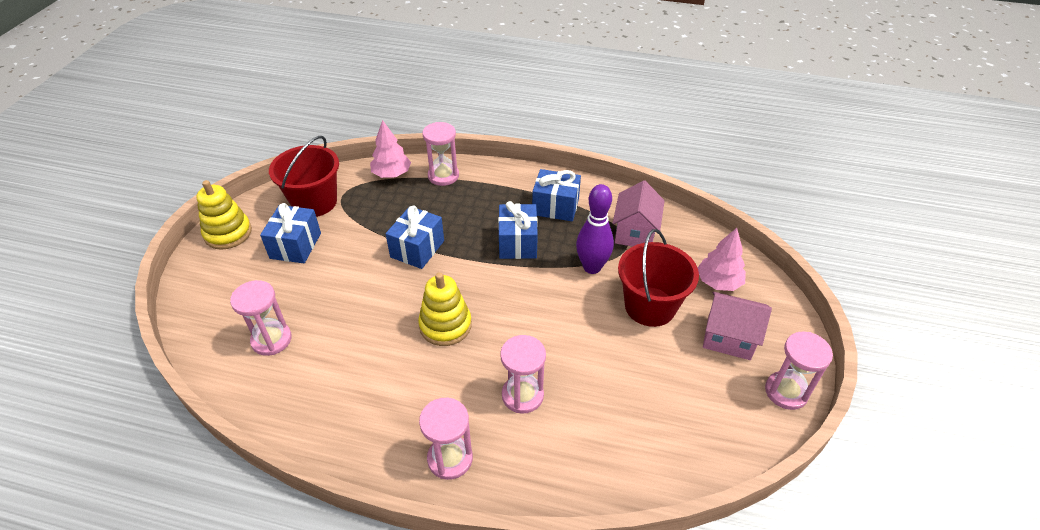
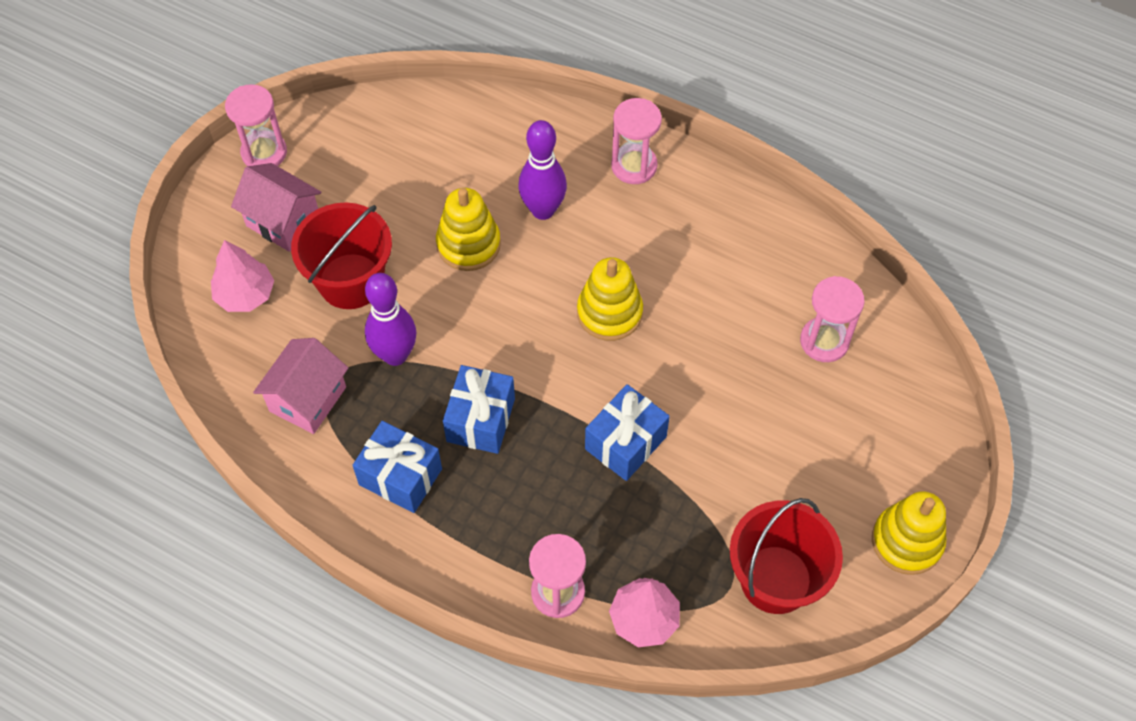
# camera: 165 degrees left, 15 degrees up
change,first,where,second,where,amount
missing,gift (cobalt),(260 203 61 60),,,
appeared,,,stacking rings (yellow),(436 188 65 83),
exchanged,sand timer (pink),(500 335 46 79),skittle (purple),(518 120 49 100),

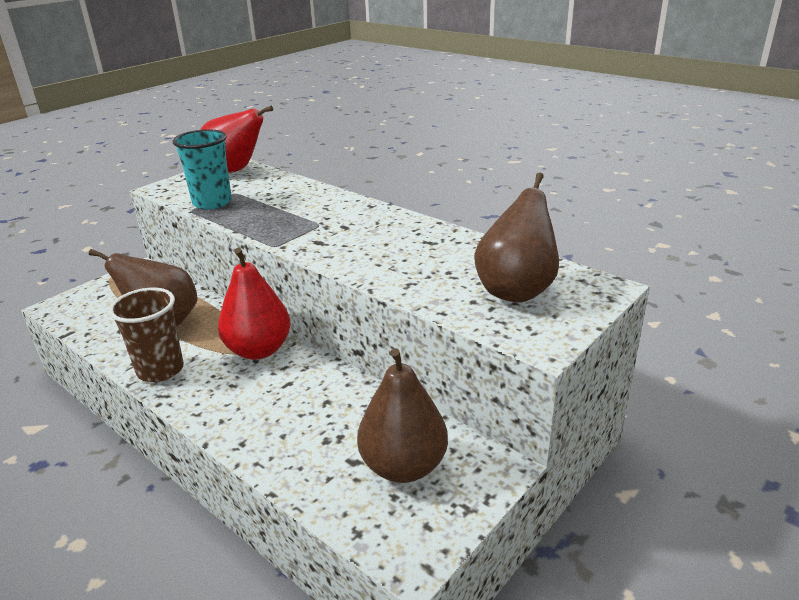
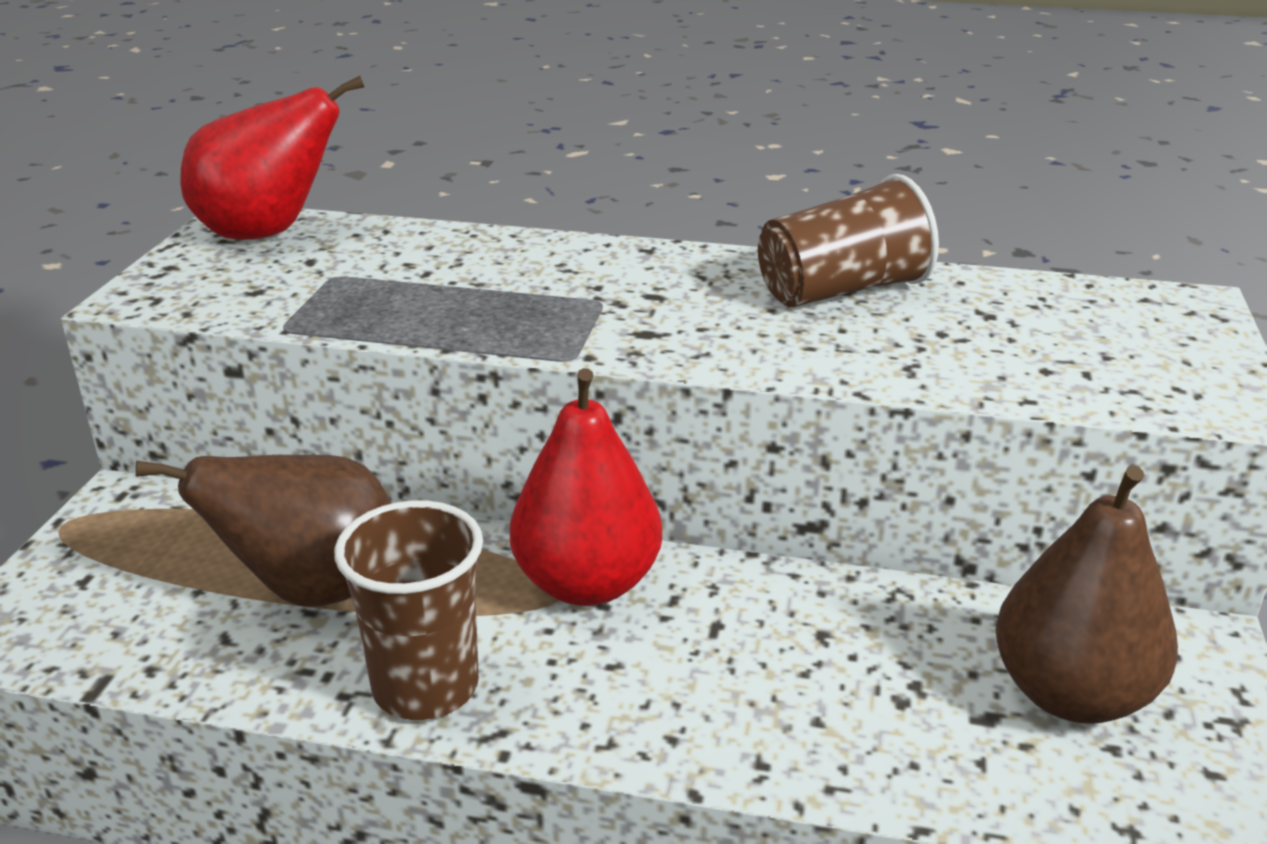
# camera: 30 degrees left, 0 degrees up
change,first,where,second,where,amount
missing,cup (turquoise),(173 129 59 80),,,
missing,toy pear (dark brown),(474 173 85 129),,,
appeared,,,cup (dark brown),(758 174 181 133),

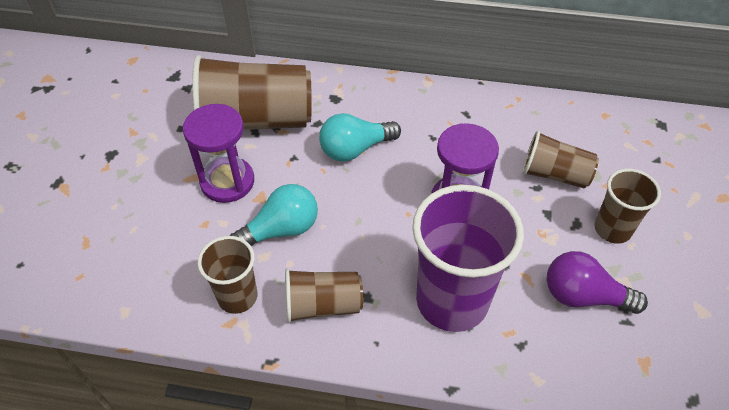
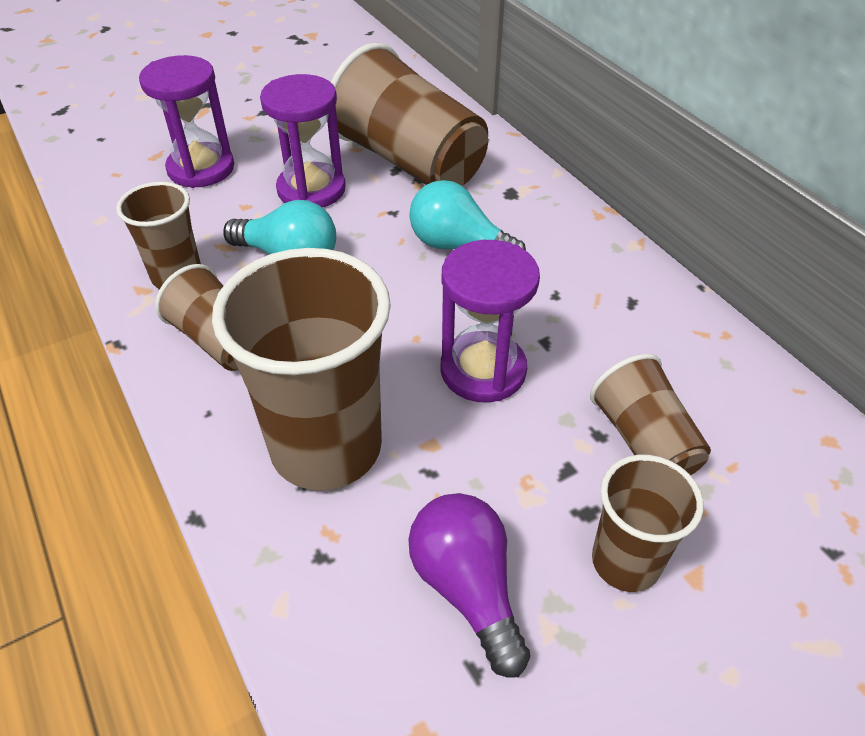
# camera: 50 degrees right, 5 degrees down
change,first,where,second,where,amount
appeared,,,sand timer (purple),(139 55 95 133),
colour,cup (purple),(412 185 112 147),cup (dark brown),(212 248 179 242),

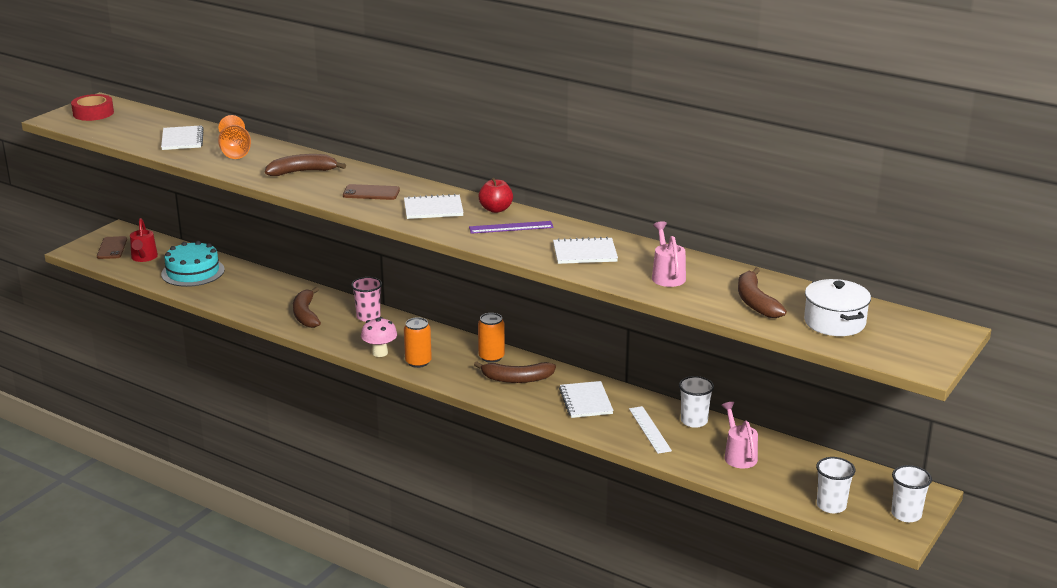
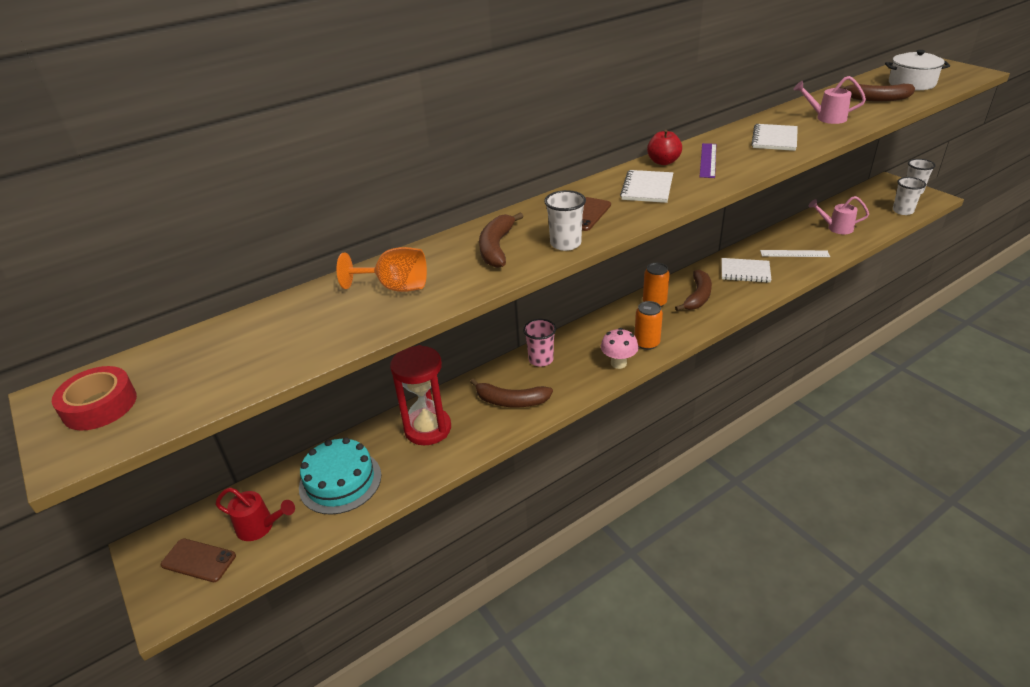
# camera: 65 degrees left, 10 degrees up
change,first,where,second,where,amount
missing,notebook (white),(161 125 43 25),,,
appeared,,,sand timer (crimson),(390 345 61 100),
relocated,cup (white),(679 376 35 52),,(544 190 42 61),

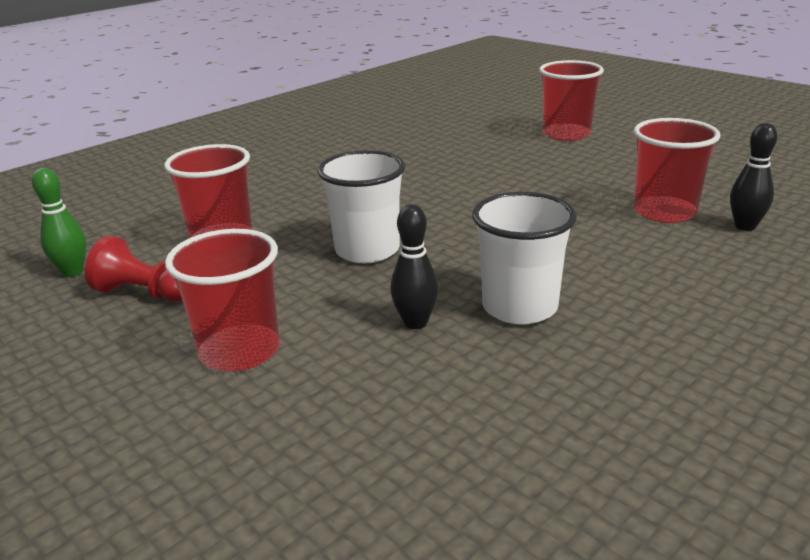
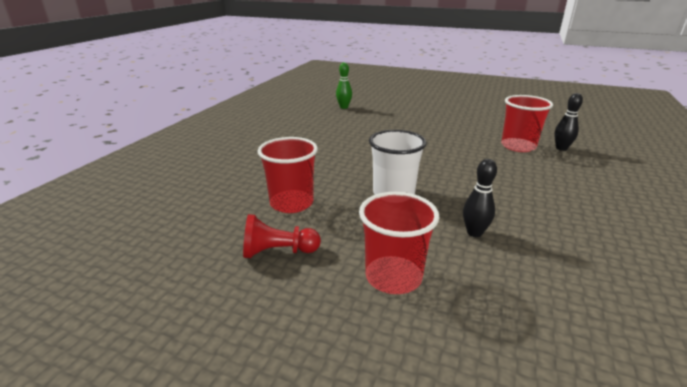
# camera: 25 degrees left, 0 degrees up
change,first,where,second,where,amount
missing,cup (white),(472 192 105 132),,,
missing,cup (crimson),(539 60 65 81),,,
relocated,skittle (green),(32 168 54 109),,(336 62 16 47),

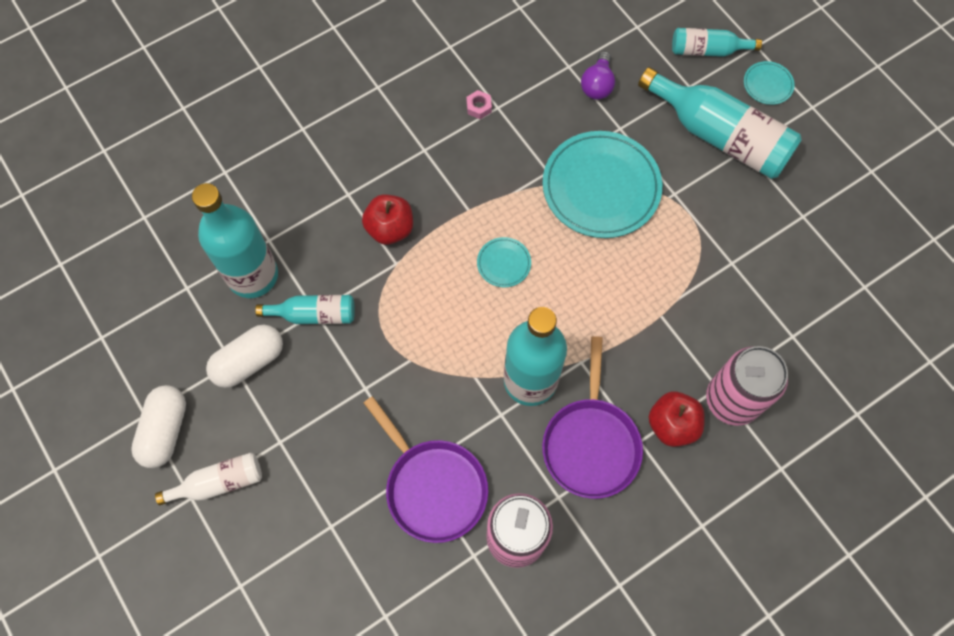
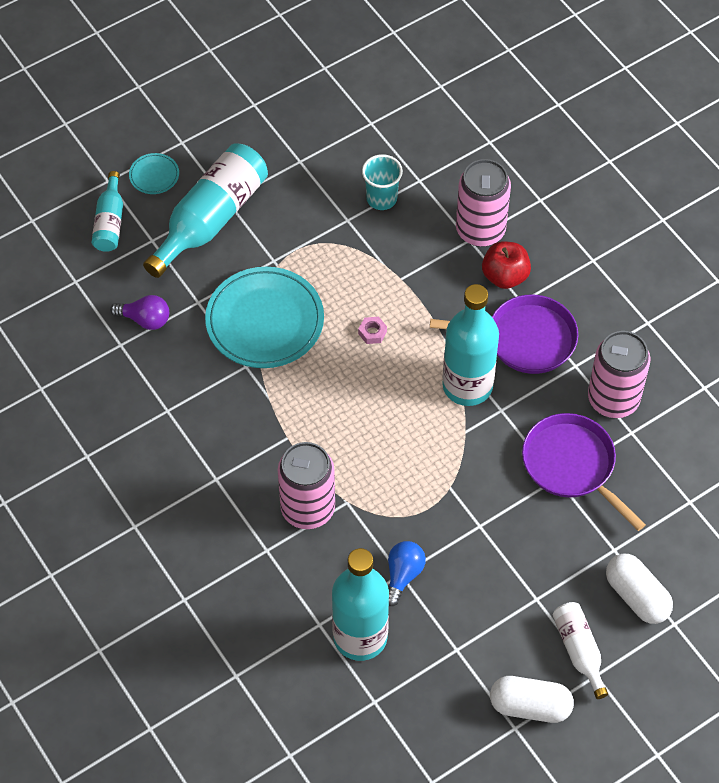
# camera: 90 degrees left, 10 degrees down
change,first,where,second,where,amount
missing,dinner plate (turquoise),(477 237 54 50),,,
appeared,,,cup (turquoise),(362 154 41 56),
relocated,pill shape (white),(206 325 77 63),,(606 554 67 70),
relocated,nut (pink),(466 90 26 29),,(358 317 29 27),
exchanged,drink bottle (turquoise),(255 295 100 29),light bulb (cobalt),(388 541 38 65),
exchanged,apple (crimson),(362 194 51 51),can (pink),(278 442 57 87),
spun,pan (purple),(364 396 124 147),,(522 413 124 118),90 degrees counterclockwise

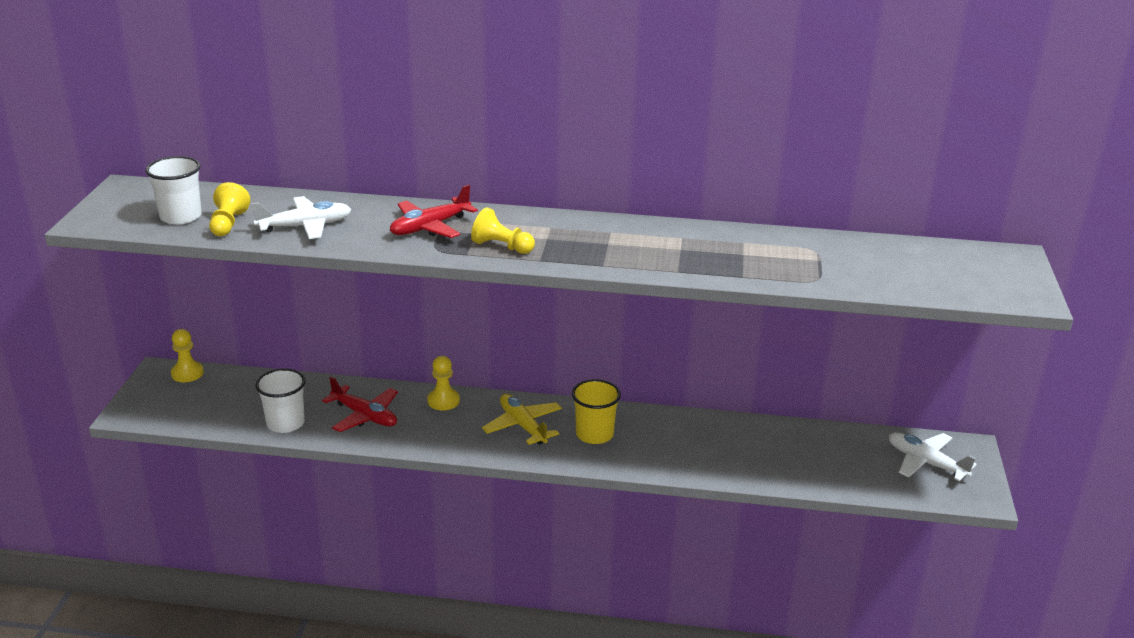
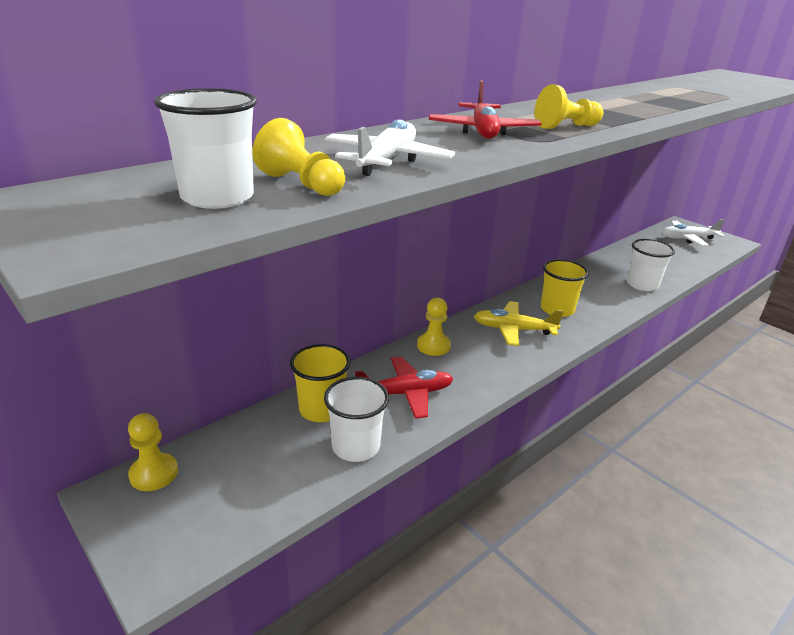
# camera: 50 degrees left, 0 degrees up
change,first,where,second,where,amount
appeared,,,cup (yellow),(290 344 61 78),
appeared,,,cup (white),(627 239 48 52),

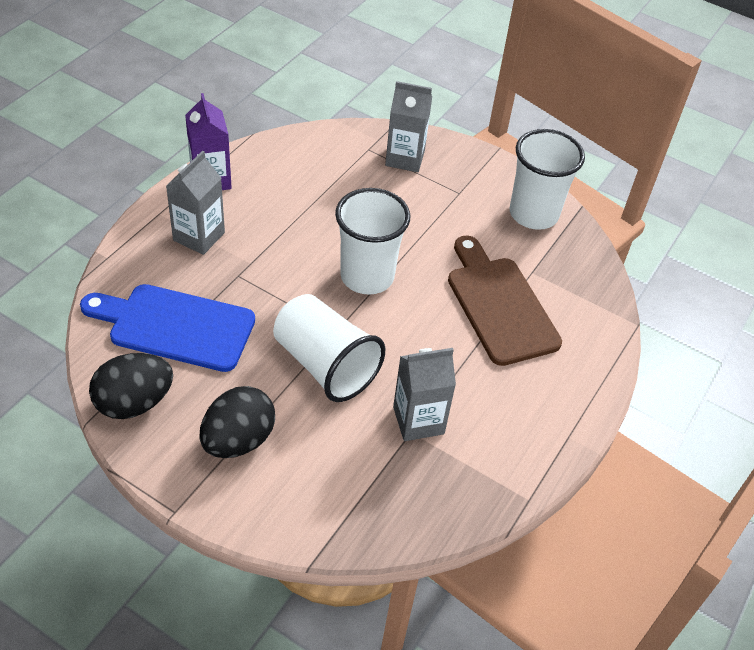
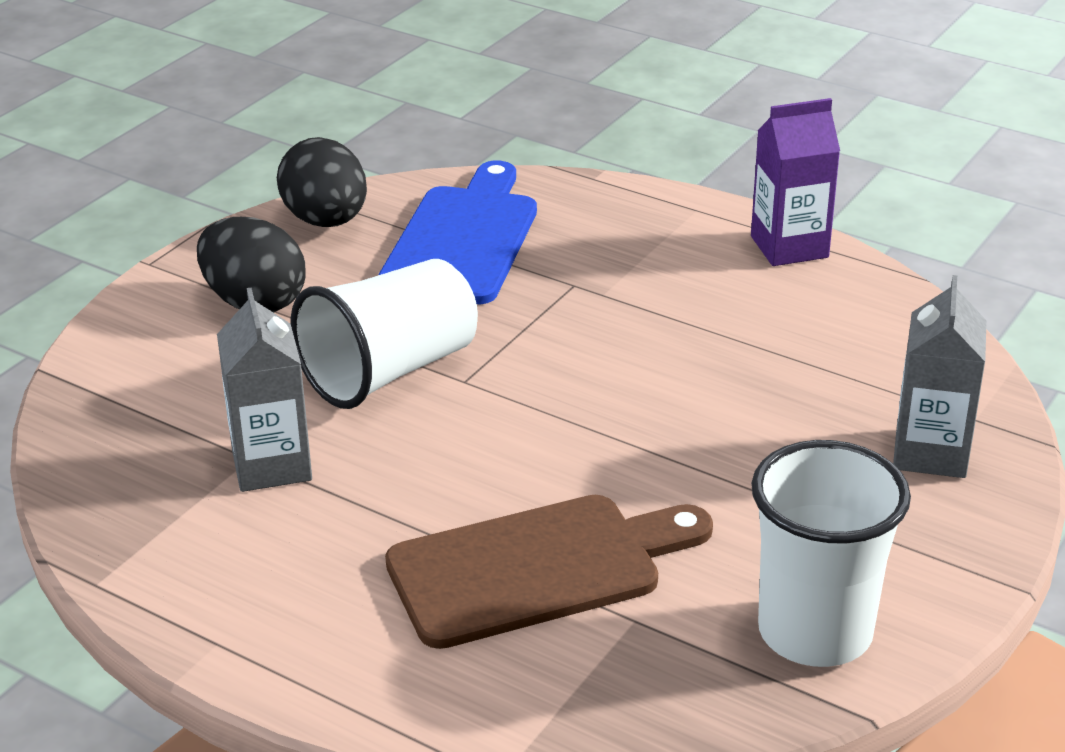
# camera: 95 degrees right, 15 degrees down
change,first,where,second,where,amount
missing,carton (grey),(166 151 59 104),,,
missing,cup (white),(335 188 75 107),,,

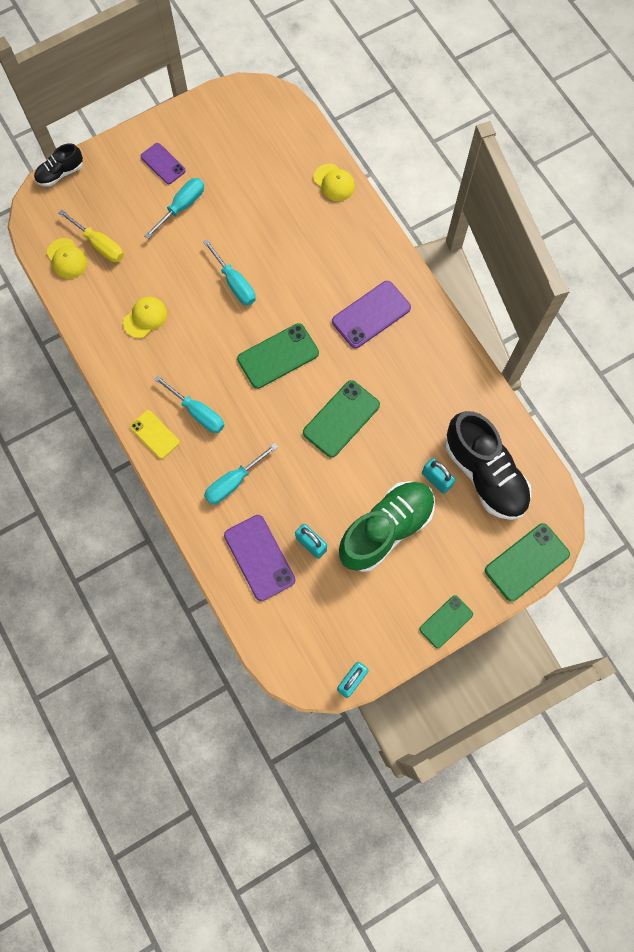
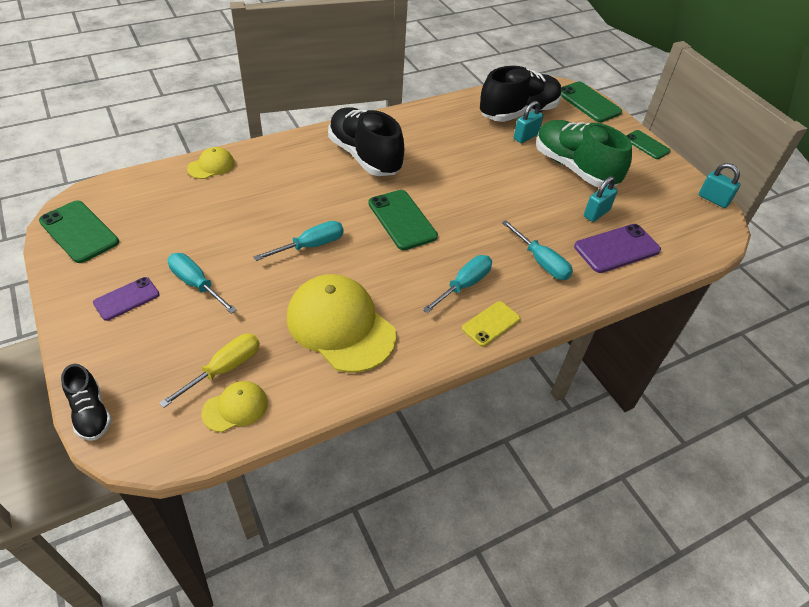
# camera: 90 degrees left, 25 degrees down
change,first,where,second,where,amount
relocated,phone (green),(303 380 77 78),,(39 200 80 63),
exchanged,phone (purple),(332 281 79 67),sneaker (black),(328 107 76 69),
size,peaked cap (yellow),(123 297 44 41),,(287 274 109 99),x2.07

